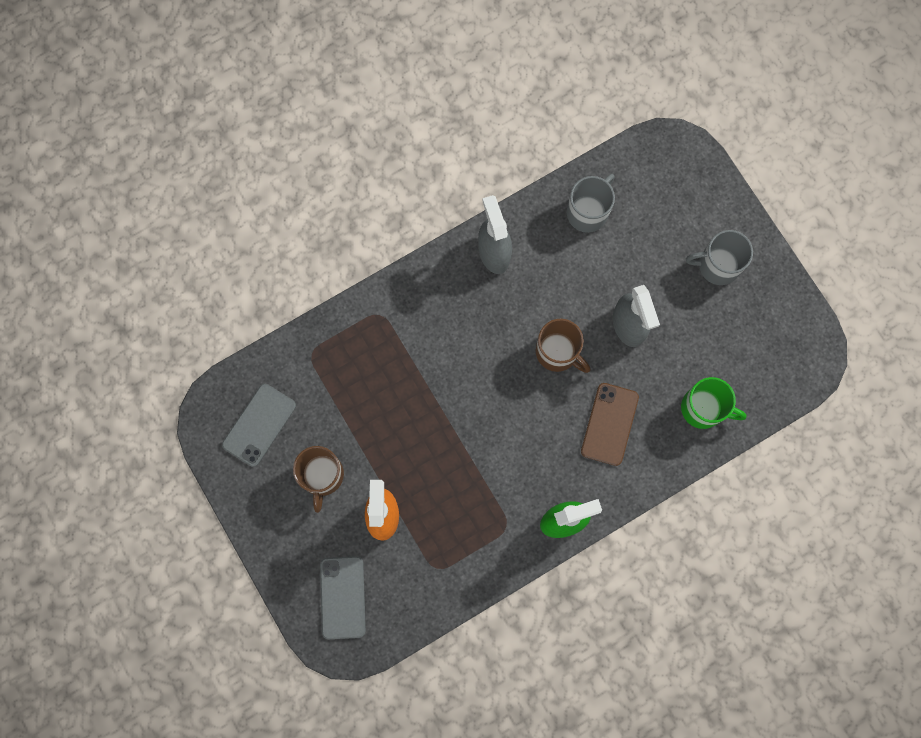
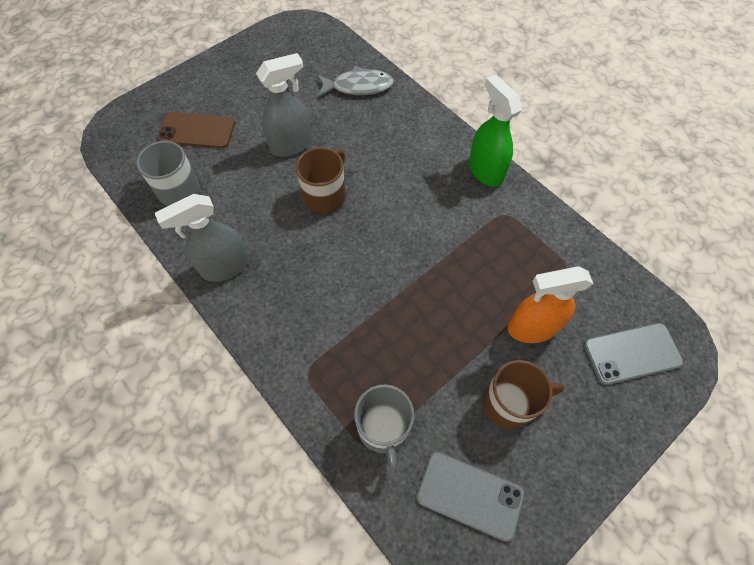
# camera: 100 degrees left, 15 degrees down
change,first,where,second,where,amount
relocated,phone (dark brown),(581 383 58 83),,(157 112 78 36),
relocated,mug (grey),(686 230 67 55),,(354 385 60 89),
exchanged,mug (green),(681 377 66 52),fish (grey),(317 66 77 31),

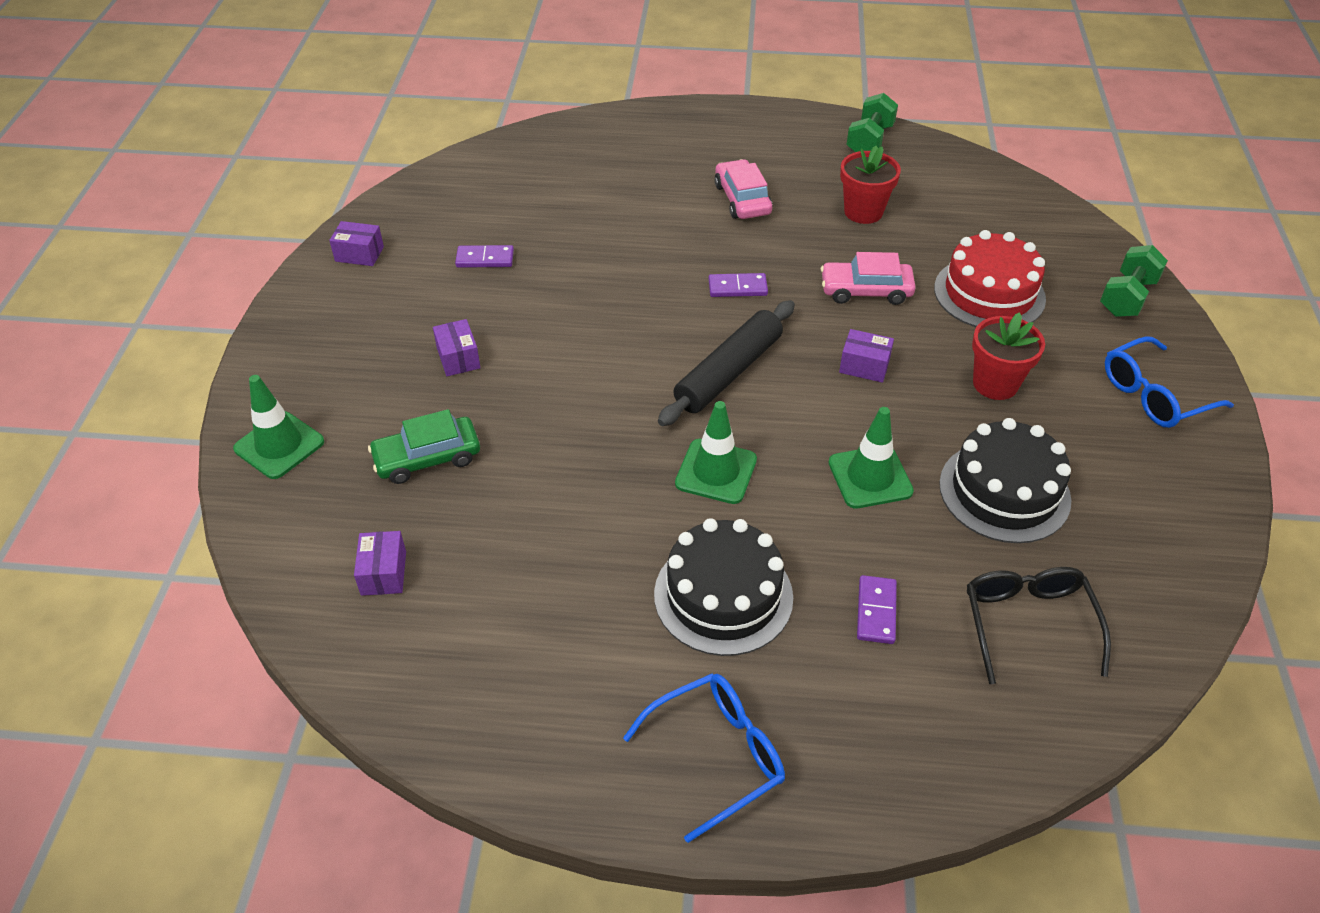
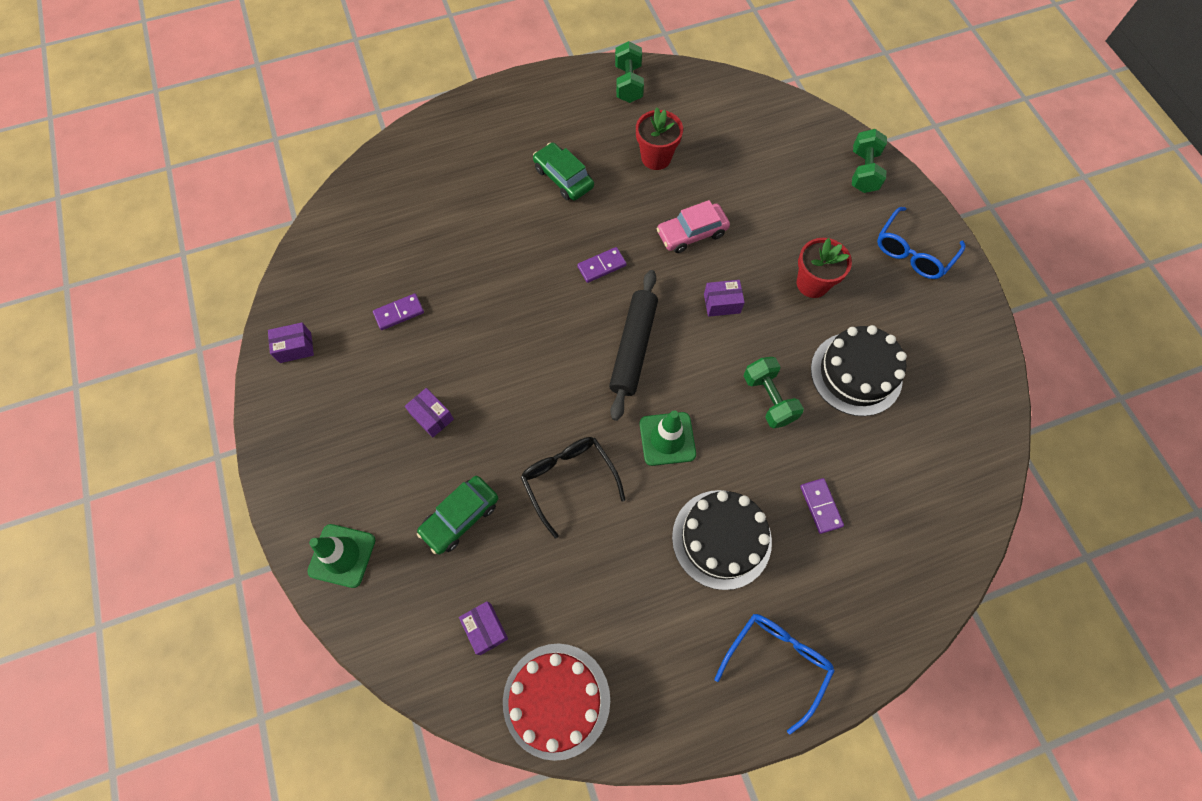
# camera: 25 degrees left, 20 degrees up
change,first,where,second,where,amount
relocated,cake (crimson),(934 230 112 97),,(503 643 107 118),
relocated,spectacles (black),(967 567 144 117),,(521 437 105 102),
exchanged,safety cone (green),(828 407 86 102),dumbbell (green),(744 357 60 71),
colour,car (pink),(714 159 59 60),car (green),(533 143 61 57),

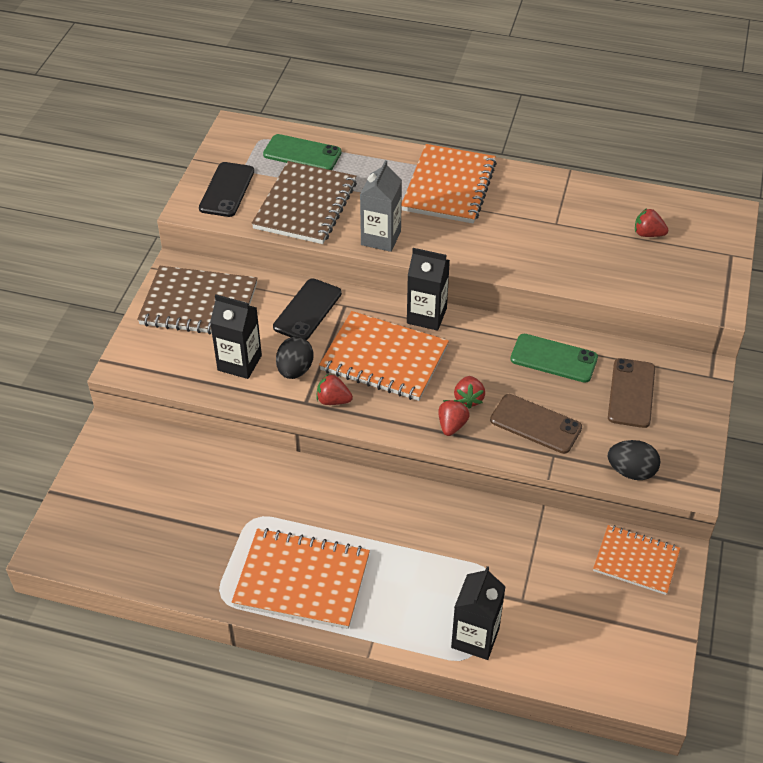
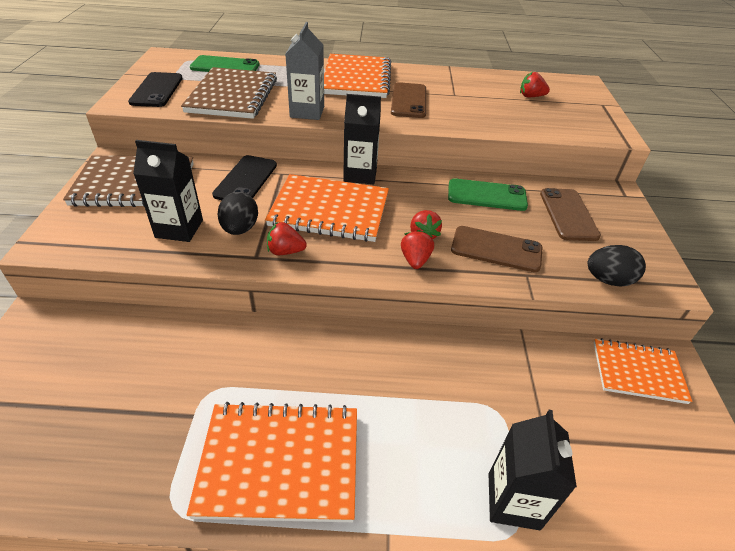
# camera: 15 degrees left, 5 degrees down
change,first,where,second,where,amount
appeared,,,phone (dark brown),(391 82 35 36),

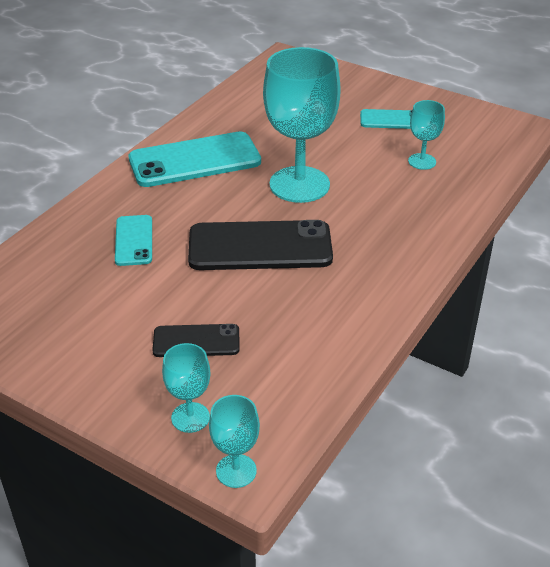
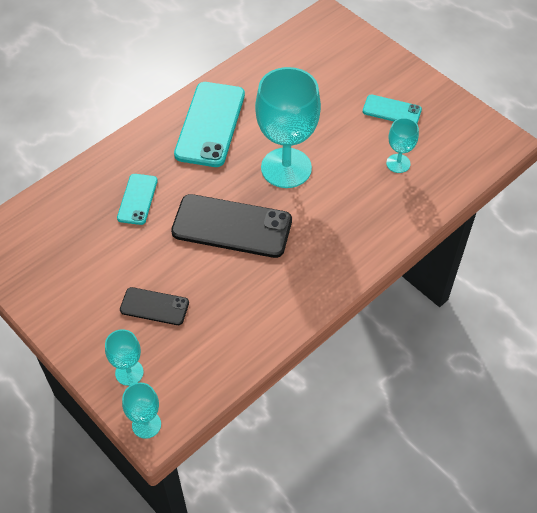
# camera: 15 degrees right, 15 degrees up
change,first,where,second,where,amount
spun,phone (turquoise),(129 131 132 56),,(174 82 71 85),75 degrees counterclockwise

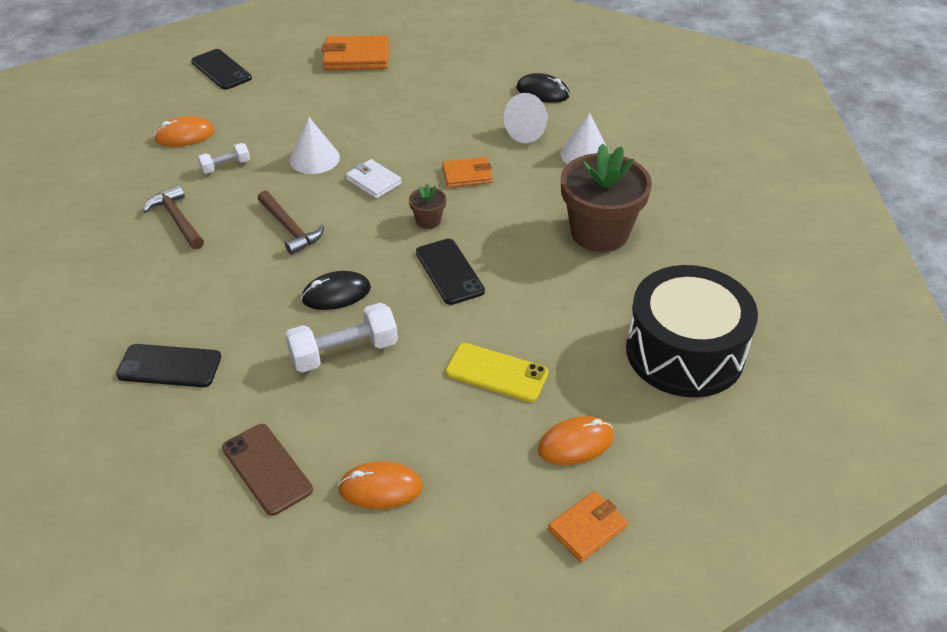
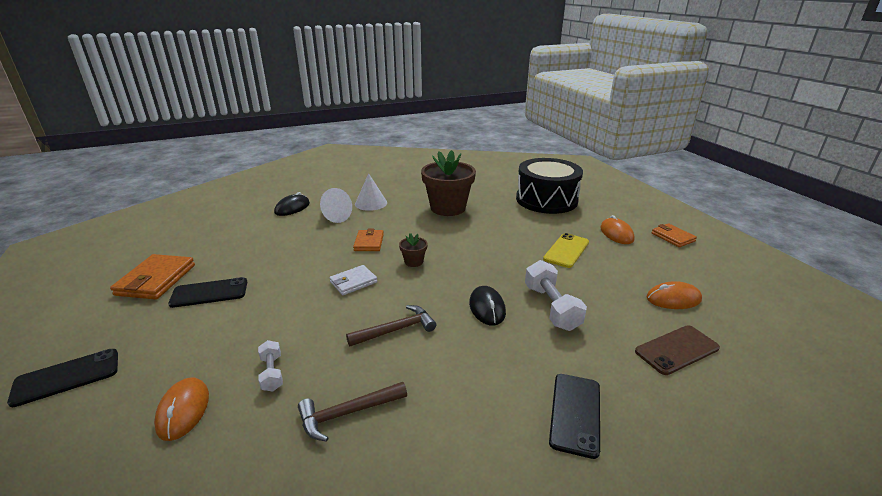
# camera: 80 degrees left, 15 degrees down
change,first,where,second,where,amount
missing,cone (white),(289 117 51 57),,,
relocated,phone (black),(416 239 69 66),,(168 277 79 31),
spun,mouse (orange-coloured),(338 461 85 48),,(647 281 55 28),75 degrees clockwise

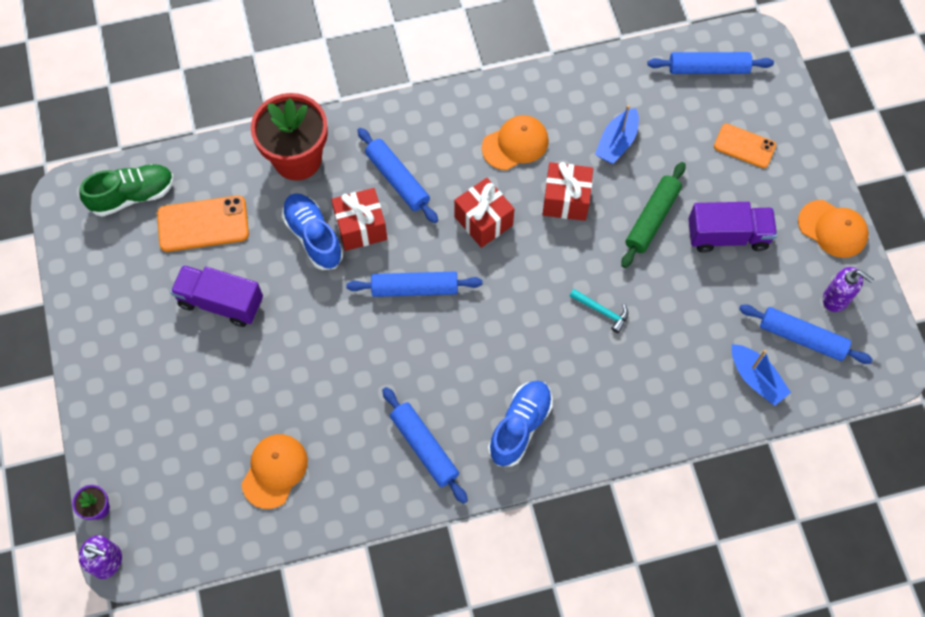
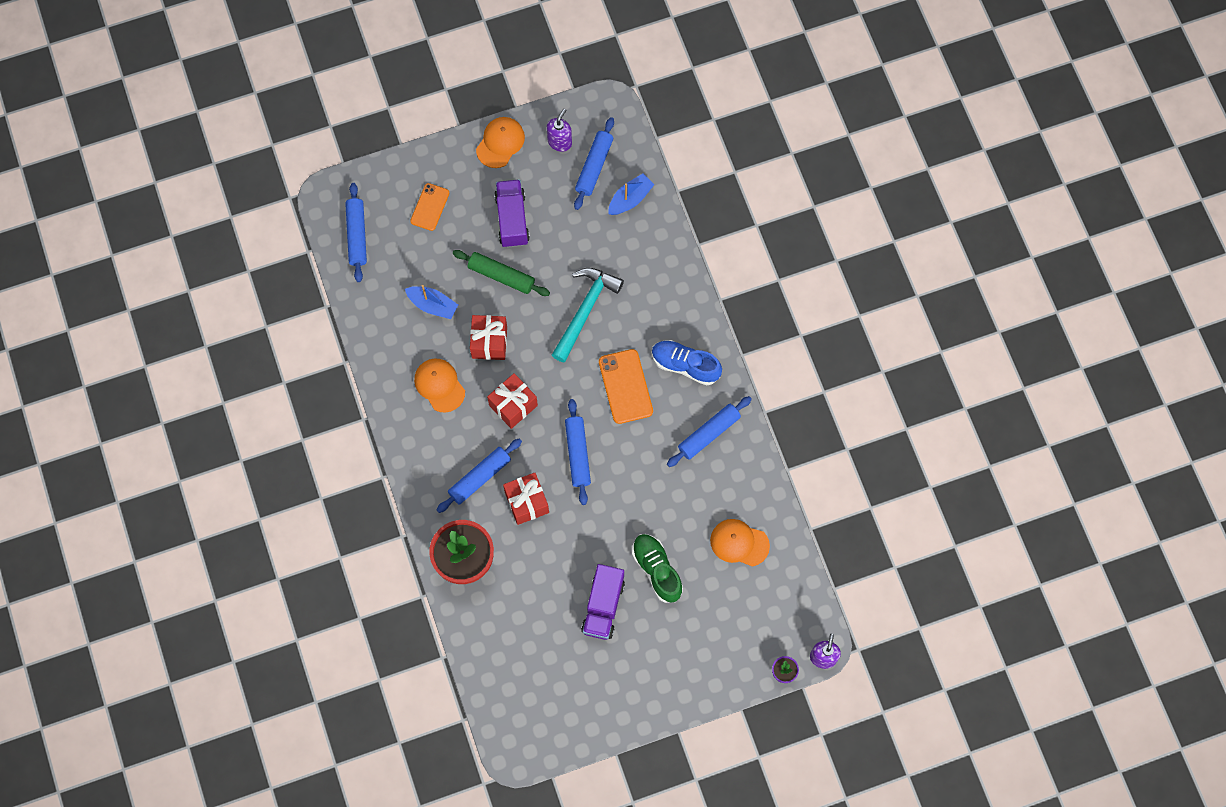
# camera: 95 degrees left, 5 degrees up
change,first,where,second,where,amount
missing,sneaker (cobalt),(282 193 62 77),,,
relocated,sneaker (green),(79 164 95 53),,(632 534 51 69),
relocated,phone (orange-coloured),(157 195 92 57),,(599 349 54 75),
size,carpenter's hammer (turquoise),(570 289 58 44),,(552 268 72 94),x2.12

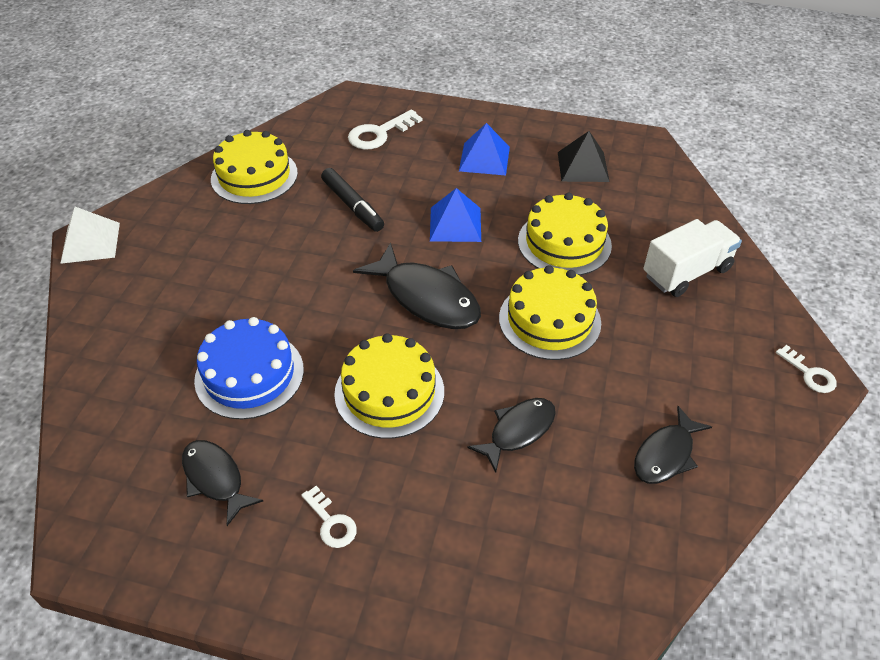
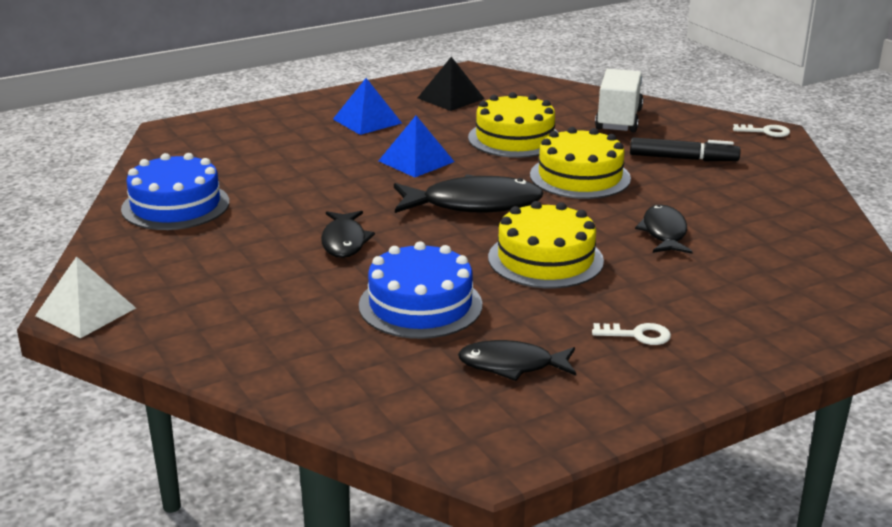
# camera: 45 degrees left, 20 degrees down
change,first,where,second,where,amount
missing,latchkey (white),(348 109 75 40),,,
relocated,felt pen (black),(321 168 63 64),,(630 138 111 23),
relocated,fish (black),(634 406 78 78),,(321 211 54 47),
colour,cake (yellow),(211 130 87 74),cake (cobalt),(121 153 108 77),

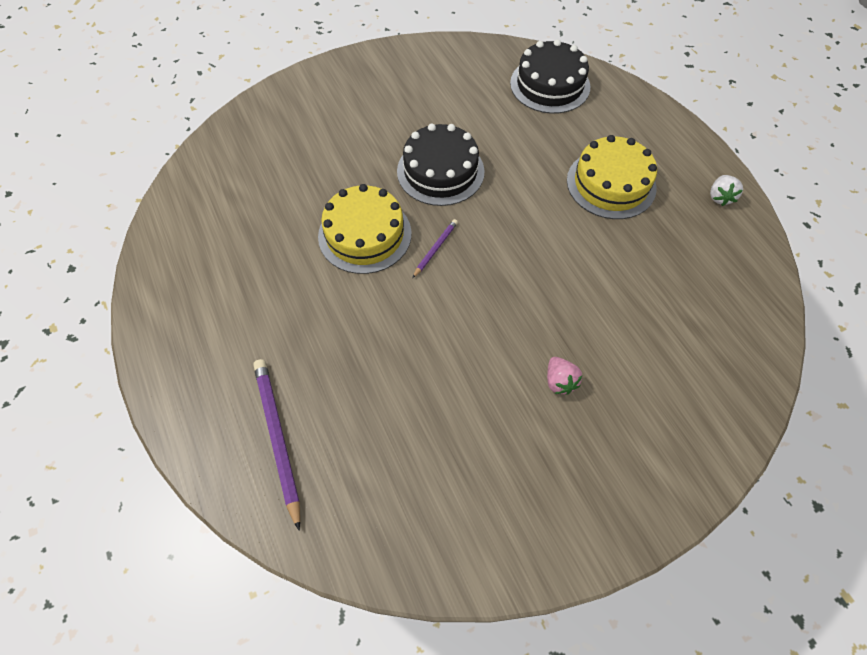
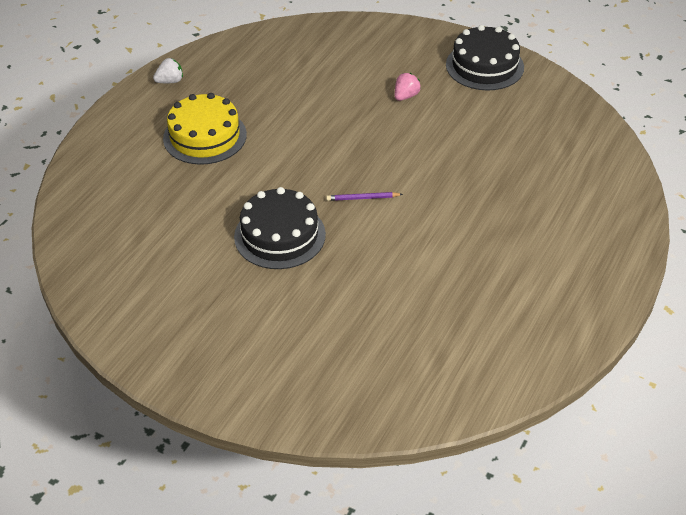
# camera: 125 degrees left, 15 degrees down
change,first,where,second,where,amount
missing,wooden pencil (purple),(253 359 47 172),,,
missing,cake (yellow),(318 184 94 90),,,
relocated,cake (black),(510 39 80 75),,(446 25 78 66),

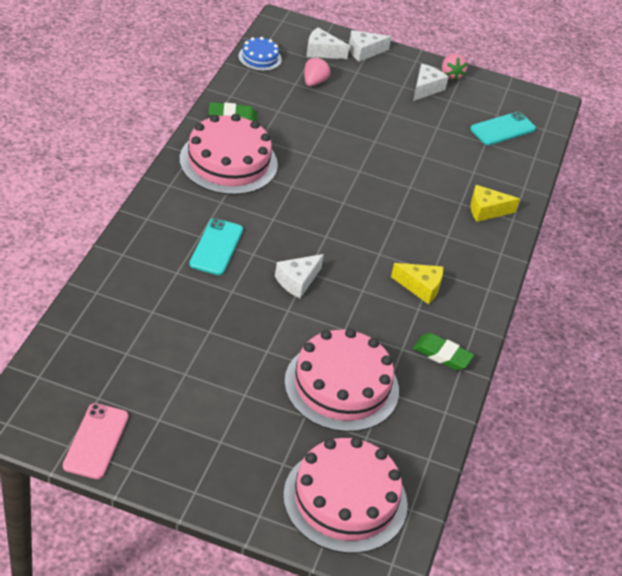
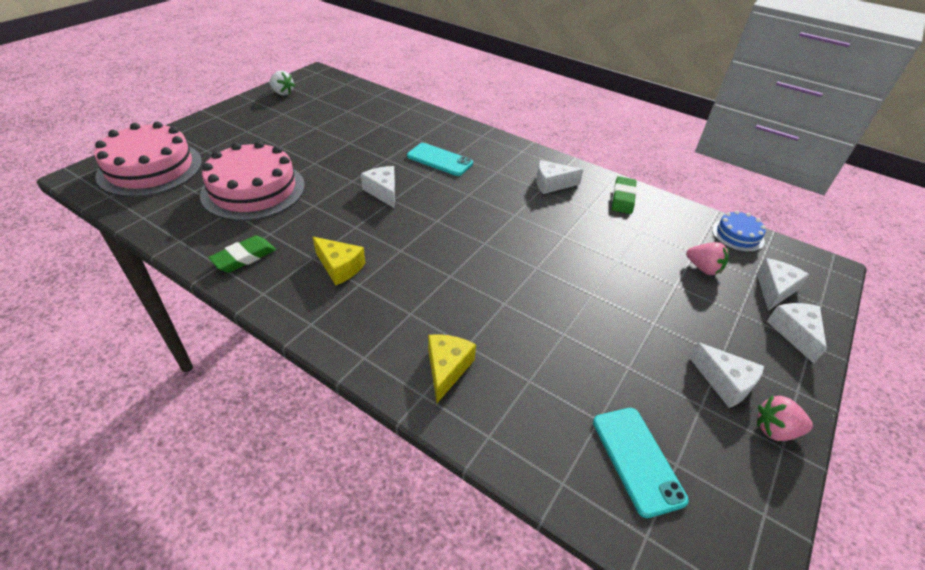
# camera: 110 degrees right, 0 degrees up
change,first,where,second,where,amount
exchanged,phone (pink),(63 403 65 76),toy strawberry (white),(269 71 26 25),
exchanged,cake (pink),(180 114 98 81),cheese (white),(536 160 47 34),
spun,cheese (yellow),(391 263 52 41),,(313 237 52 49),90 degrees counterclockwise

